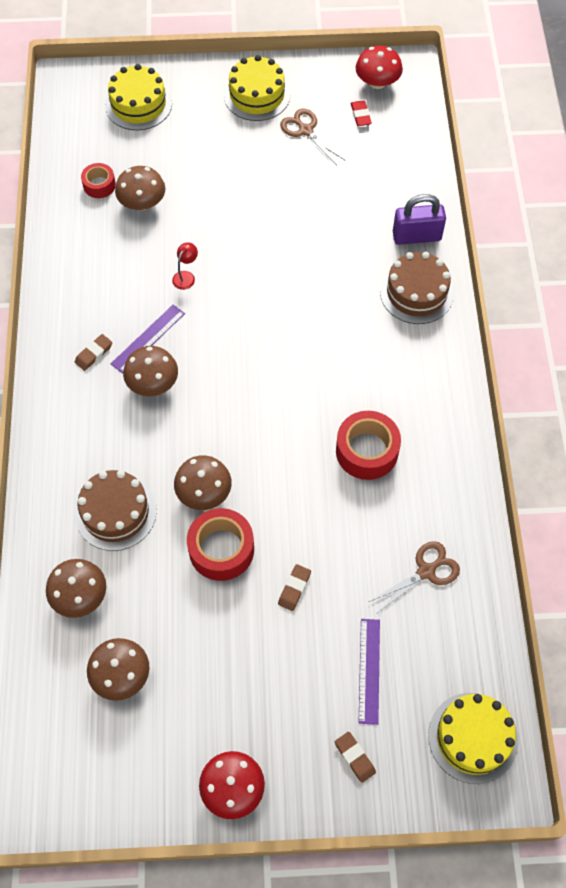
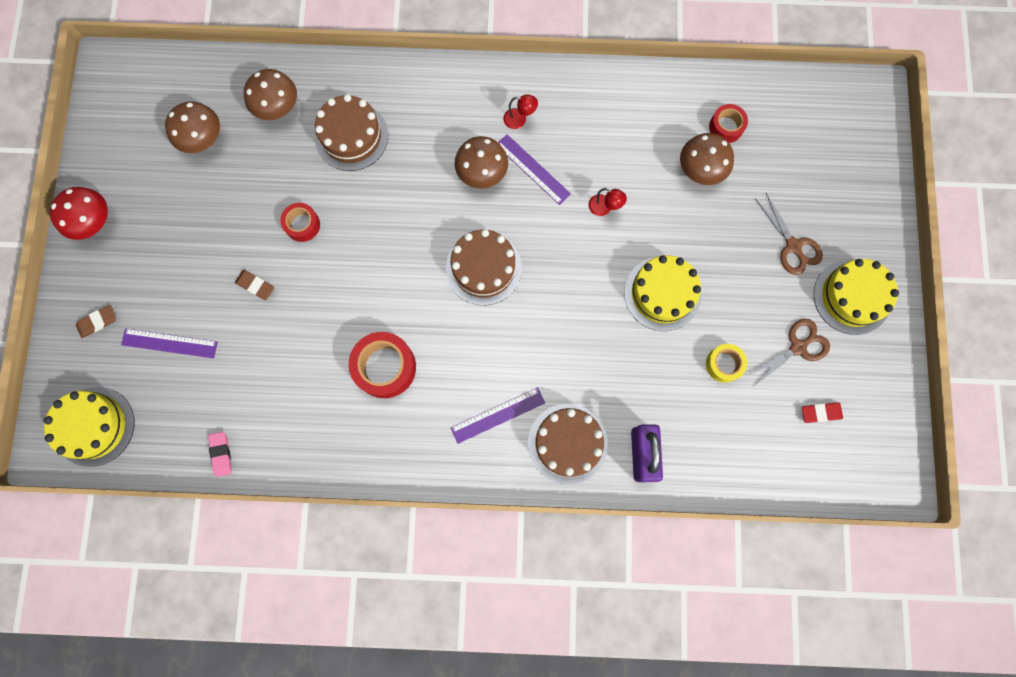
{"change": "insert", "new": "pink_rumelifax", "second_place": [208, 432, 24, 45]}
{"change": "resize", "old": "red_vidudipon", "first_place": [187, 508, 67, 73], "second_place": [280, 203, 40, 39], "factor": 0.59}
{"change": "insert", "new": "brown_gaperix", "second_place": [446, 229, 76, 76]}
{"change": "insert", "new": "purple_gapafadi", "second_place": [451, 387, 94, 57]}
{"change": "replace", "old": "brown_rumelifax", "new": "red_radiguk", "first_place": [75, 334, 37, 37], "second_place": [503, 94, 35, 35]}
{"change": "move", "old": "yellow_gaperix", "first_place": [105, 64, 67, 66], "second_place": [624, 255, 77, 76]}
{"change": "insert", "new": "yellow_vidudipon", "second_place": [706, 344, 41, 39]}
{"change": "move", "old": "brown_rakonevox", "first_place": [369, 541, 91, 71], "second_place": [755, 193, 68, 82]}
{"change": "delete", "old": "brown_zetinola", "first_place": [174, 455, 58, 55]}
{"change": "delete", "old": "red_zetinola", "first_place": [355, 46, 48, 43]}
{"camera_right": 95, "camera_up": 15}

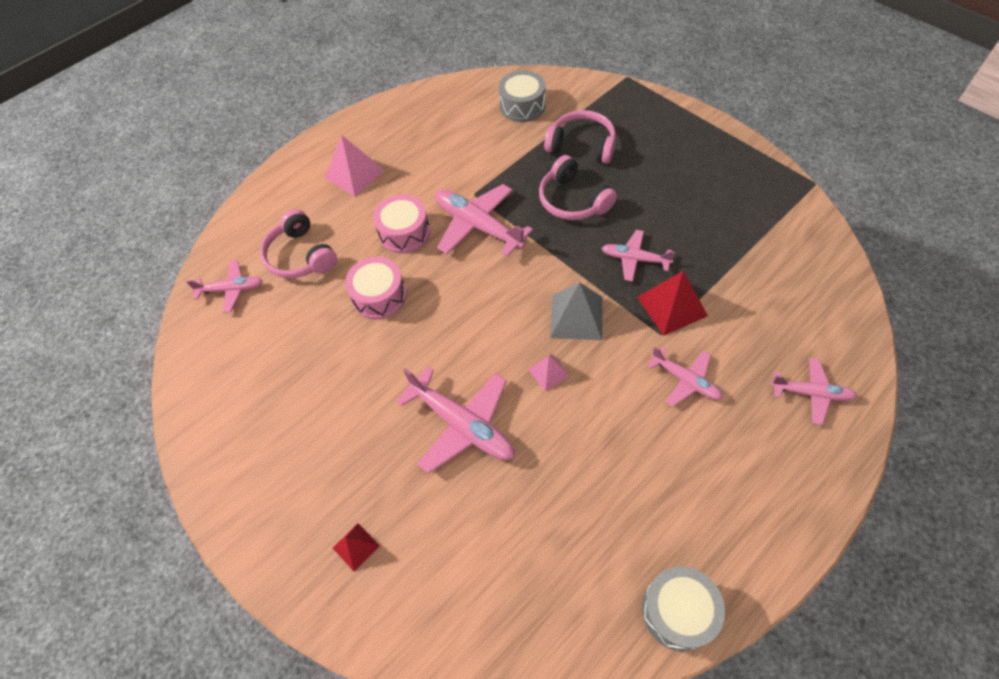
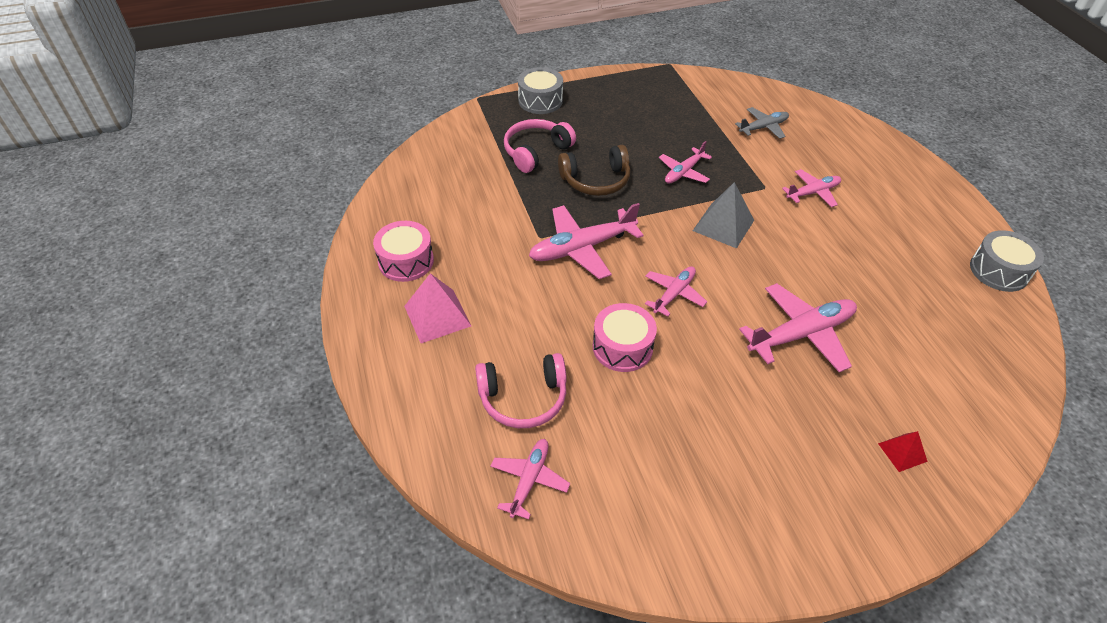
{"change": "move", "old": "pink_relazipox", "first_place": [373, 194, 57, 59], "second_place": [373, 221, 61, 61]}
{"change": "move", "old": "grey_relazipox", "first_place": [499, 70, 46, 52], "second_place": [518, 67, 45, 47]}
{"change": "recolor", "old": "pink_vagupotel", "new": "brown_vagupotel", "first_place": [539, 155, 78, 65], "second_place": [558, 145, 73, 51]}
{"change": "move", "old": "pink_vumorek", "first_place": [771, 358, 86, 67], "second_place": [645, 266, 62, 51]}
{"change": "insert", "new": "grey_vumorek", "second_place": [735, 107, 54, 32]}
{"change": "delete", "old": "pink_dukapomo", "first_place": [528, 354, 42, 37]}
{"change": "delete", "old": "red_dukapomo", "first_place": [637, 271, 71, 65]}
{"camera_right": -70, "camera_up": -10}

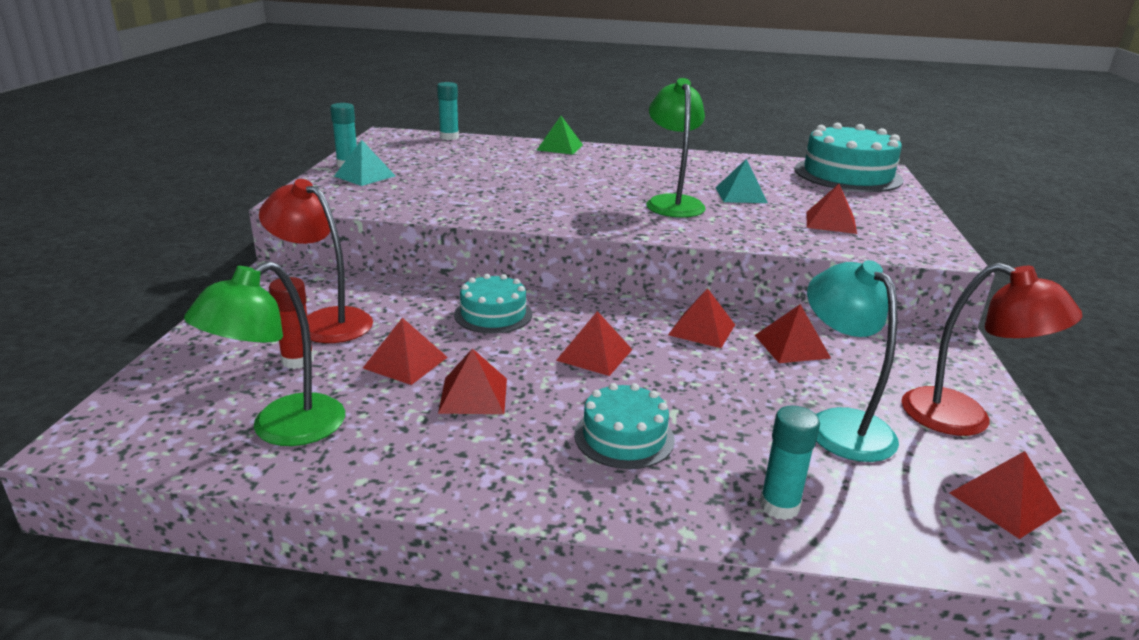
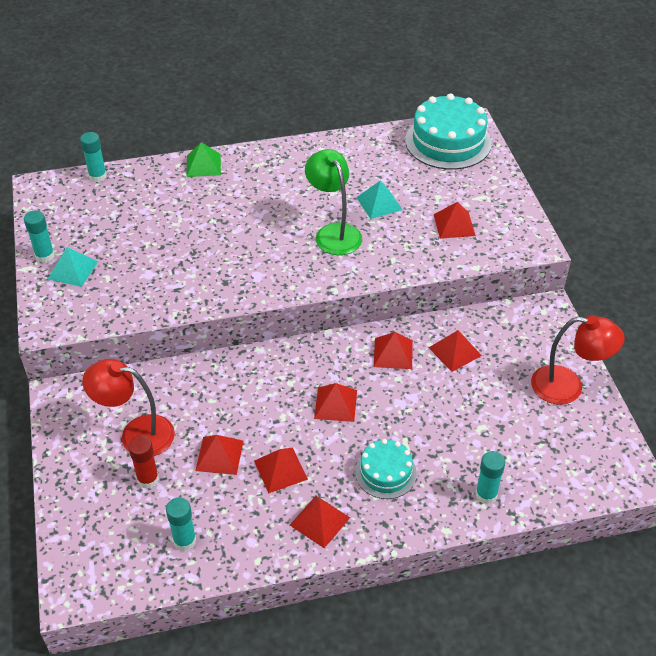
{"change": "replace", "old": "green_radiguk", "new": "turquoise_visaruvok", "first_place": [184, 261, 161, 185], "second_place": [166, 497, 30, 54]}
{"change": "move", "old": "red_dukapomo", "first_place": [950, 451, 112, 88], "second_place": [290, 496, 60, 52]}
{"change": "delete", "old": "turquoise_gaperix", "first_place": [454, 274, 78, 60]}
{"change": "delete", "old": "turquoise_radiguk", "first_place": [807, 260, 92, 202]}
{"camera_right": -20, "camera_up": 20}

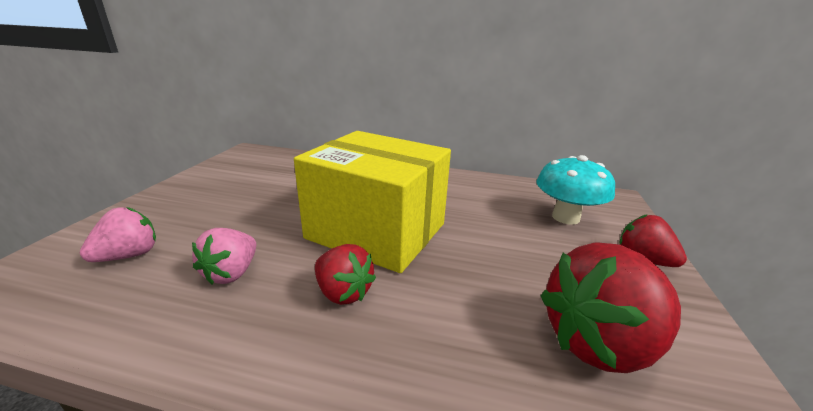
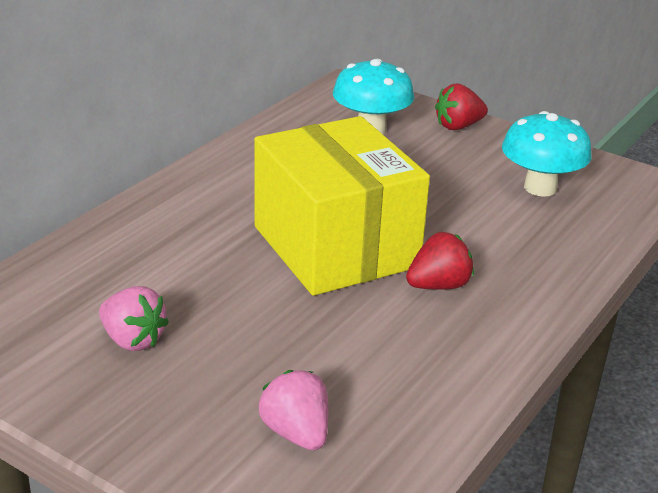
{"change": "move", "old": "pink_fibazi", "first_place": [192, 228, 64, 56], "second_place": [99, 286, 70, 65]}
{"change": "rotate", "old": "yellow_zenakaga", "first_place": [294, 131, 157, 142], "second_place": [255, 116, 175, 180], "degrees": -75}
{"change": "replace", "old": "red_fibazi", "new": "turquoise_zetinola", "first_place": [541, 242, 140, 131], "second_place": [502, 111, 90, 86]}
{"camera_right": -70, "camera_up": 5}

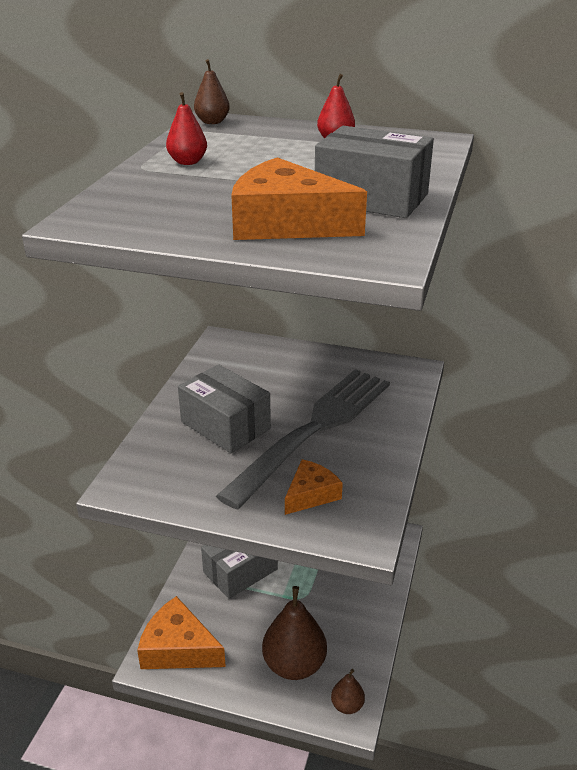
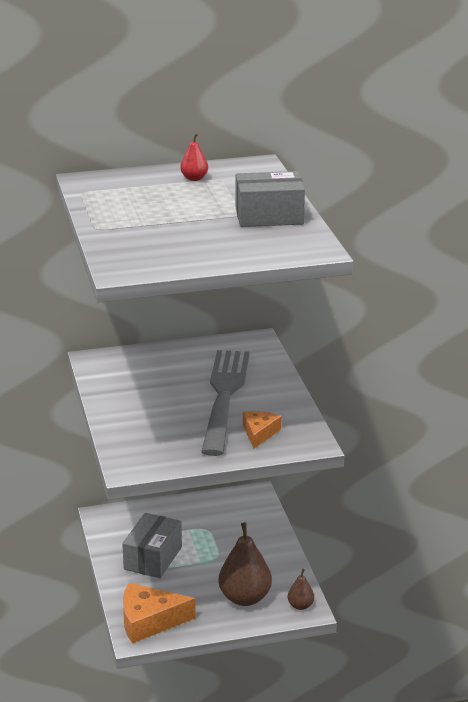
{"change": "delete", "old": "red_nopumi", "first_place": [166, 92, 41, 73]}
{"change": "delete", "old": "grey_zenakaga", "first_place": [178, 364, 93, 89]}
{"change": "delete", "old": "brown_nopumi", "first_place": [194, 59, 36, 65]}
{"change": "delete", "old": "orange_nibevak", "first_place": [231, 157, 136, 83]}
{"camera_right": -30, "camera_up": -5}

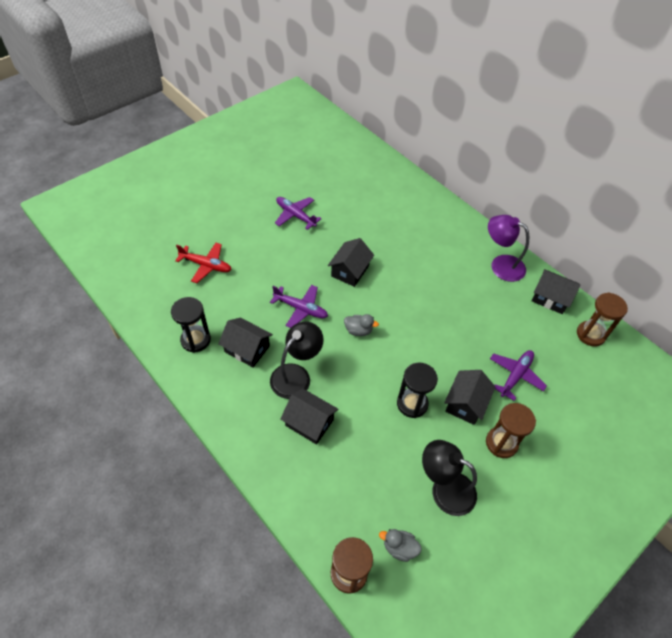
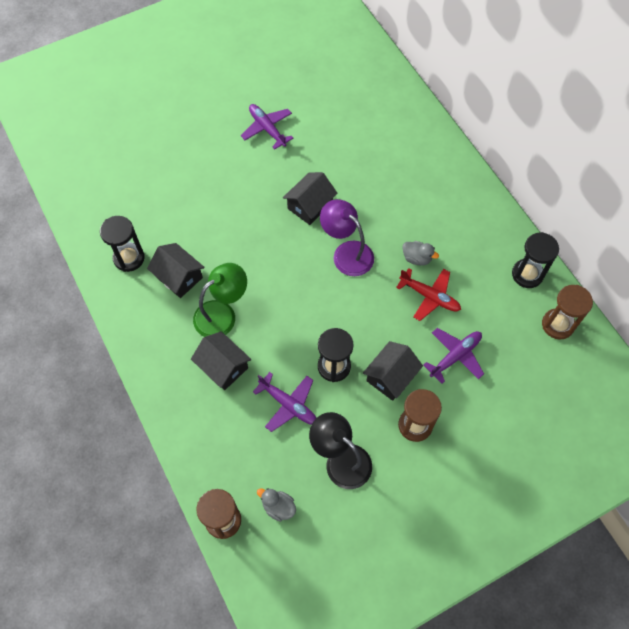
{"change": "recolor", "old": "black_radiguk", "new": "green_radiguk", "first_place": [270, 322, 54, 77], "second_place": [193, 263, 54, 74]}
{"change": "move", "old": "purple_vumorek", "first_place": [270, 285, 58, 43], "second_place": [253, 372, 63, 60]}
{"change": "move", "old": "purple_radiguk", "first_place": [488, 215, 41, 67], "second_place": [320, 199, 54, 77]}
{"change": "move", "old": "red_vumorek", "first_place": [175, 243, 57, 40], "second_place": [396, 268, 65, 53]}
{"change": "move", "old": "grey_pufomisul", "first_place": [344, 314, 35, 22], "second_place": [402, 241, 37, 25]}
{"change": "replace", "old": "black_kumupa", "new": "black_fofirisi", "first_place": [532, 269, 49, 45], "second_place": [512, 232, 47, 56]}
{"camera_right": 15, "camera_up": 10}

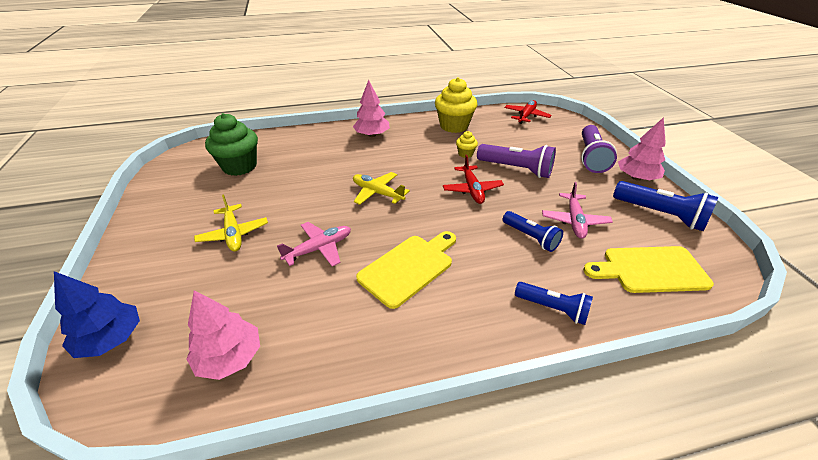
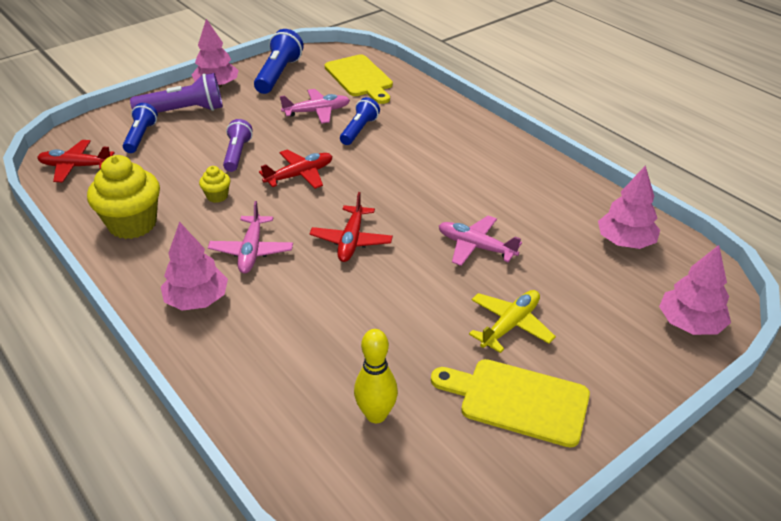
{"change": "move", "old": "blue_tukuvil", "first_place": [515, 282, 78, 43], "second_place": [123, 103, 35, 50]}
{"change": "insert", "new": "pink_vumorek", "second_place": [208, 201, 85, 73]}
{"change": "resize", "old": "purple_tukuvil", "first_place": [477, 144, 79, 34], "second_place": [223, 119, 29, 53], "factor": 0.66}
{"change": "recolor", "old": "yellow_vumorek", "new": "red_vumorek", "first_place": [353, 172, 57, 33], "second_place": [310, 192, 83, 70]}
{"change": "replace", "old": "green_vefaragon", "new": "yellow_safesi", "first_place": [205, 113, 53, 63], "second_place": [354, 329, 44, 94]}
{"change": "move", "old": "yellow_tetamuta", "first_place": [356, 231, 100, 78], "second_place": [431, 359, 159, 89]}
{"change": "recolor", "old": "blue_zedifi", "new": "pink_zedifi", "first_place": [54, 271, 86, 87], "second_place": [659, 245, 72, 90]}
{"camera_right": -115, "camera_up": 0}

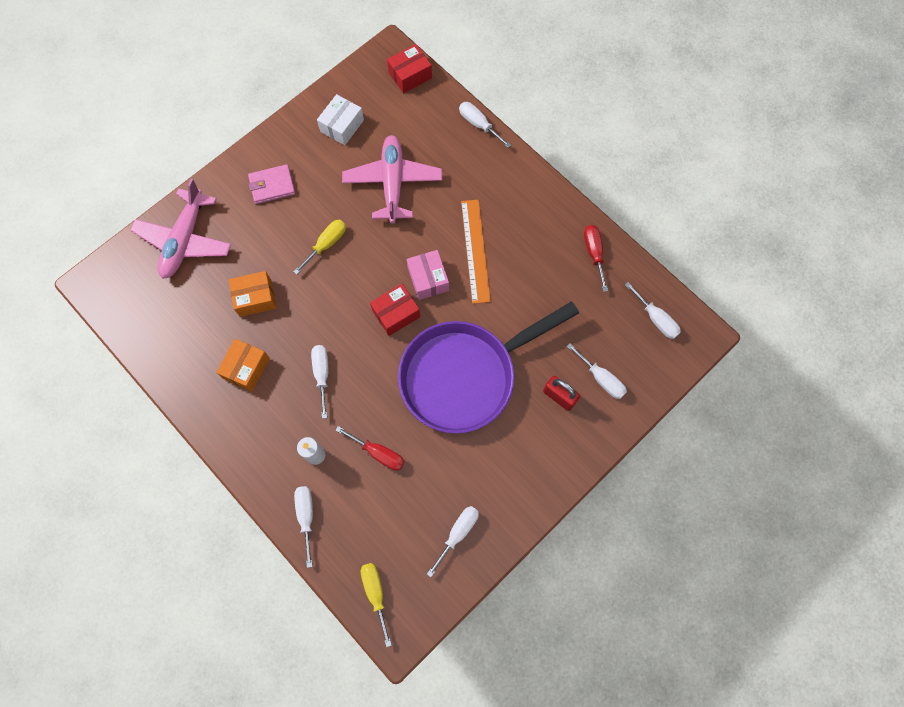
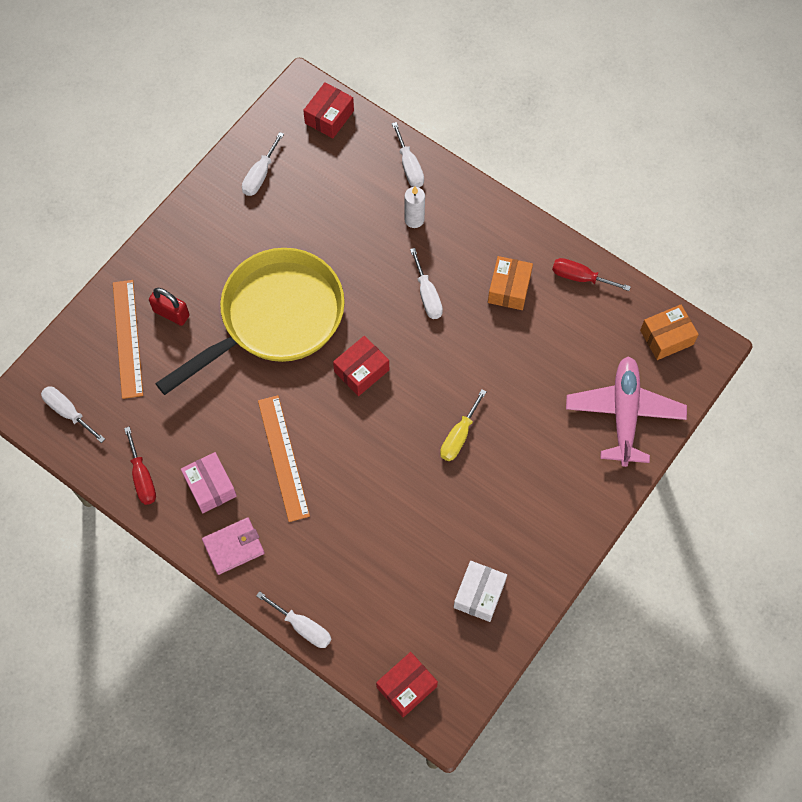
{"change": "replace", "old": "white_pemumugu", "new": "orange_gapafadi", "first_place": [567, 343, 60, 56], "second_place": [113, 280, 30, 119]}
{"change": "recolor", "old": "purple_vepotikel", "new": "yellow_vepotikel", "first_place": [398, 301, 181, 133], "second_place": [155, 248, 190, 147]}
{"change": "move", "old": "pink_zenakaga", "first_place": [407, 250, 42, 50], "second_place": [181, 452, 56, 61]}
{"change": "move", "old": "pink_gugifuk", "first_place": [248, 164, 47, 40], "second_place": [202, 517, 62, 58]}
{"change": "replace", "old": "yellow_pemumugu", "new": "red_zenakaga", "first_place": [361, 563, 31, 84], "second_place": [303, 82, 51, 56]}
{"change": "move", "old": "red_pemumugu", "first_place": [336, 426, 69, 45], "second_place": [552, 258, 79, 33]}
{"change": "move", "old": "orange_zenakaga", "first_place": [229, 271, 48, 46], "second_place": [640, 304, 59, 56]}
{"change": "delete", "old": "pink_vumorek", "first_place": [342, 135, 100, 89]}
{"camera_right": 170, "camera_up": -5}

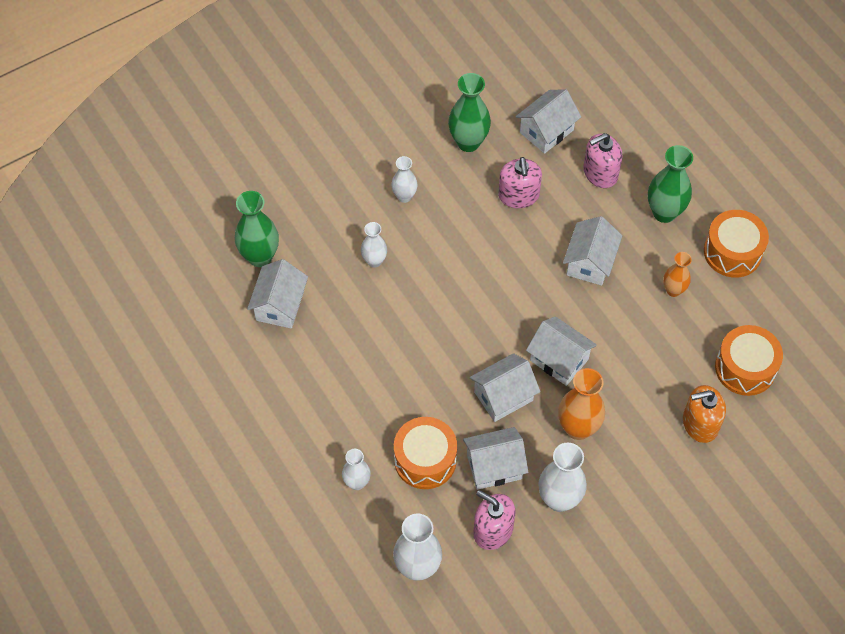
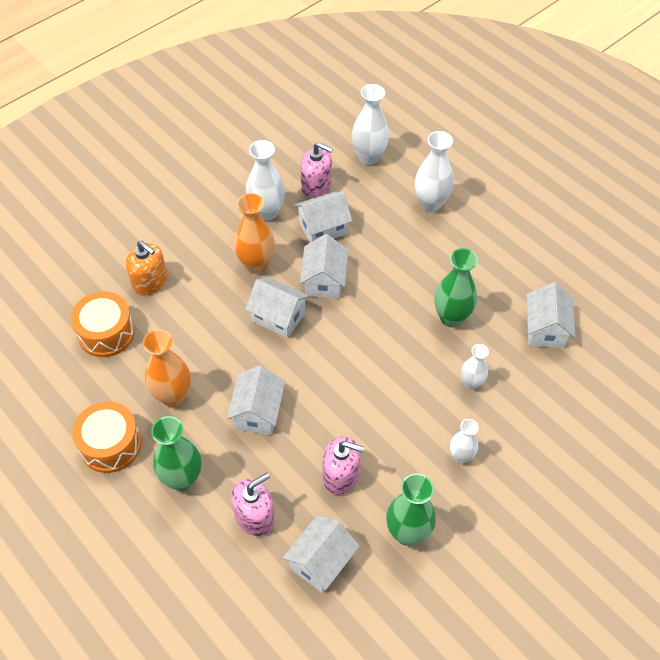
{"change": "rotate", "old": "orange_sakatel", "first_place": [683, 385, 43, 58], "second_place": [126, 241, 41, 54], "degrees": 60}
{"change": "resize", "old": "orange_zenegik", "first_place": [663, 252, 29, 45], "second_place": [143, 329, 48, 78], "factor": 1.65}
{"change": "rotate", "old": "white_kumupa", "first_place": [470, 353, 70, 69], "second_place": [300, 234, 48, 64], "degrees": -45}
{"change": "rotate", "old": "pink_sakatel", "first_place": [498, 157, 44, 51], "second_place": [322, 436, 42, 59], "degrees": 120}
{"change": "resize", "old": "white_zenegik", "first_place": [342, 449, 29, 41], "second_place": [415, 131, 39, 81], "factor": 1.65}
{"change": "move", "old": "green_zenegik", "first_place": [234, 191, 45, 76], "second_place": [434, 248, 44, 80]}
{"change": "delete", "old": "orange_relazipox", "first_place": [394, 417, 63, 72]}
{"camera_right": 170, "camera_up": -5}

